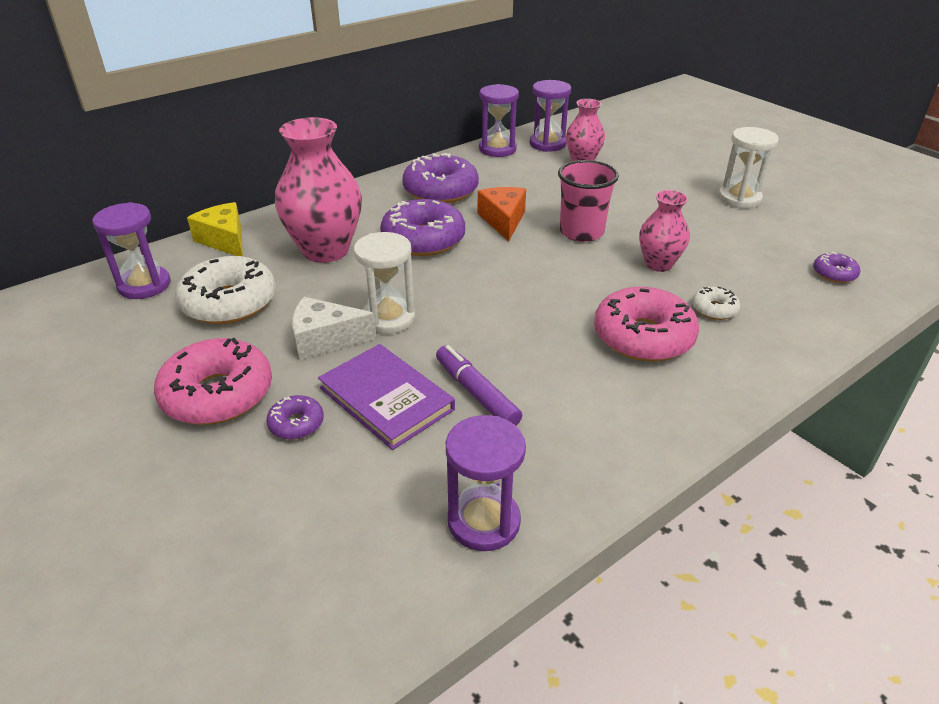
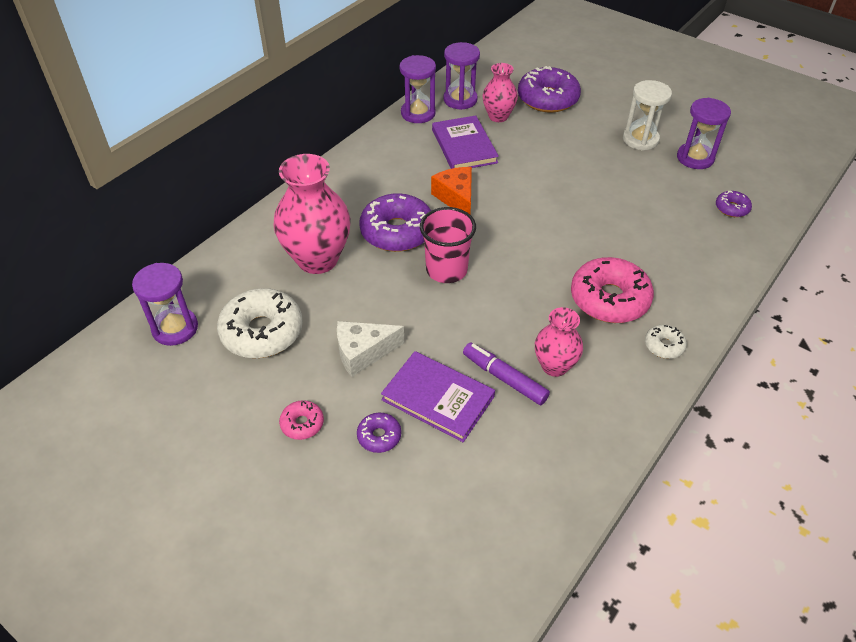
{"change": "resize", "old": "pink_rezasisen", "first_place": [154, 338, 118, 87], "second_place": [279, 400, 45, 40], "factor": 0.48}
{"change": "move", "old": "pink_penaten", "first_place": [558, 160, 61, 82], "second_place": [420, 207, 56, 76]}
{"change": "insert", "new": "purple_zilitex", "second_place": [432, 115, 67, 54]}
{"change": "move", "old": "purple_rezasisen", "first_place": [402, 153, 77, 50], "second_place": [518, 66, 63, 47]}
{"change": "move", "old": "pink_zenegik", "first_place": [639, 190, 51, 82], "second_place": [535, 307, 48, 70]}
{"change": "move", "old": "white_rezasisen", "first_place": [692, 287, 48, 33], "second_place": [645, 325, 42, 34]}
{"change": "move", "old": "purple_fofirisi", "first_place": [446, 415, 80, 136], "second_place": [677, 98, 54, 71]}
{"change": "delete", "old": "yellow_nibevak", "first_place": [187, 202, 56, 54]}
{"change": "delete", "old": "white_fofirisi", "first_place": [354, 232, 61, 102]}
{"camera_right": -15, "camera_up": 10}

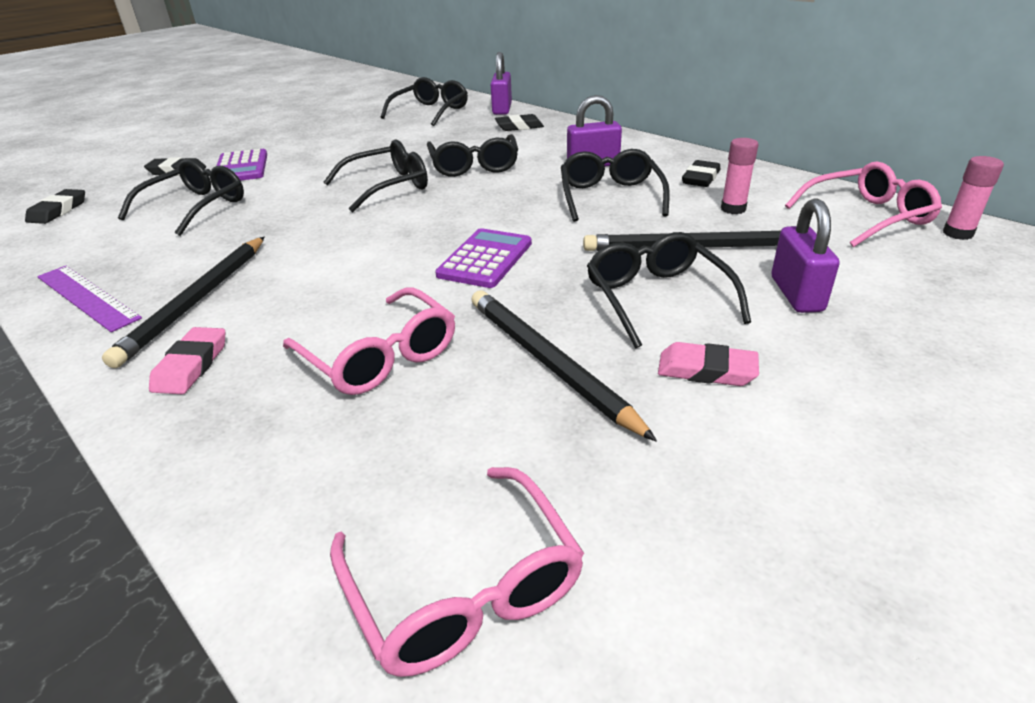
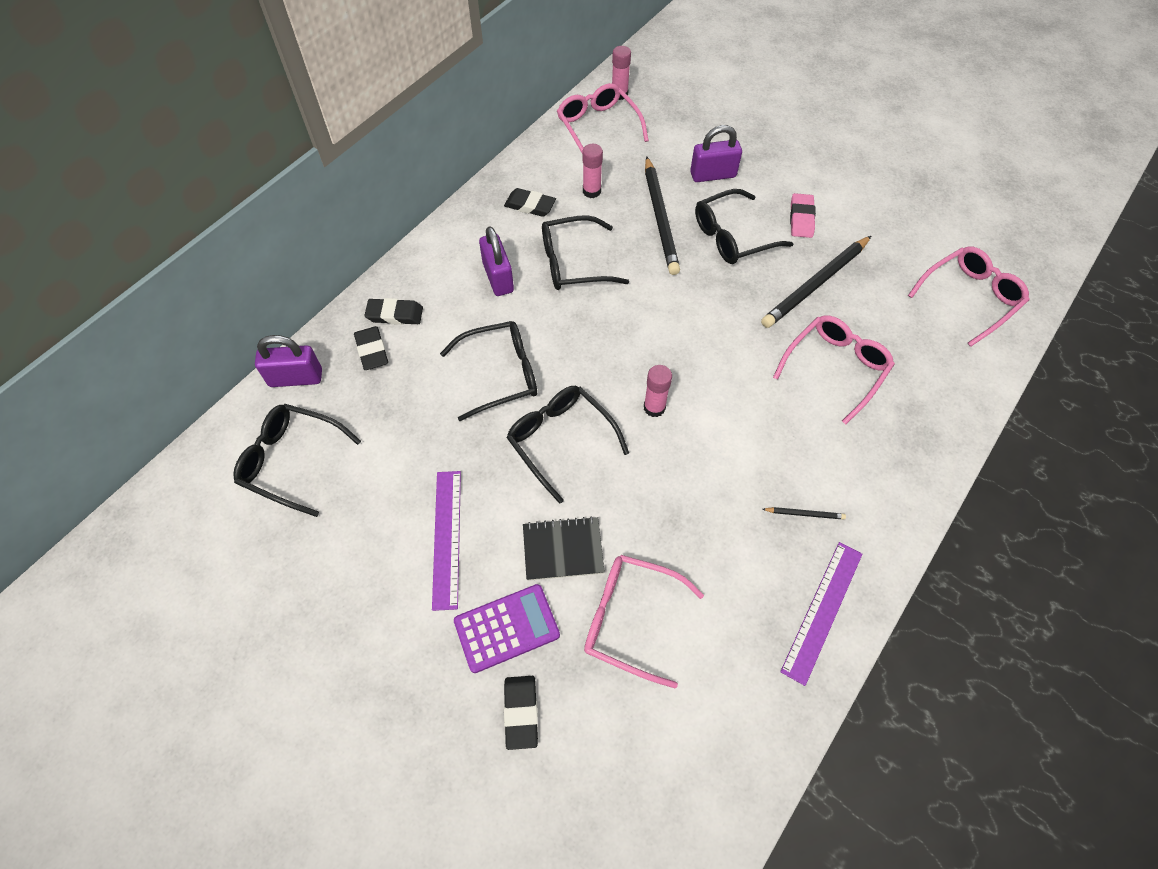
{"change": "move", "old": "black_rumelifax", "first_place": [25, 189, 60, 35], "second_place": [364, 298, 59, 27]}
{"change": "insert", "new": "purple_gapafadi", "second_place": [432, 471, 29, 140]}
{"change": "insert", "new": "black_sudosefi", "second_place": [523, 516, 82, 65]}
{"change": "recolor", "old": "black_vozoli", "new": "pink_vozoli", "first_place": [118, 159, 126, 77], "second_place": [584, 555, 120, 133]}
{"change": "insert", "new": "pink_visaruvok", "second_place": [644, 365, 28, 52]}
{"change": "resize", "old": "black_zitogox", "first_place": [102, 237, 163, 131], "second_place": [762, 507, 84, 13], "factor": 0.42}
{"change": "delete", "old": "pink_rumelifax", "first_place": [149, 327, 77, 67]}
{"change": "delete", "old": "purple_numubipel", "first_place": [435, 228, 97, 60]}
{"camera_right": -100, "camera_up": 25}

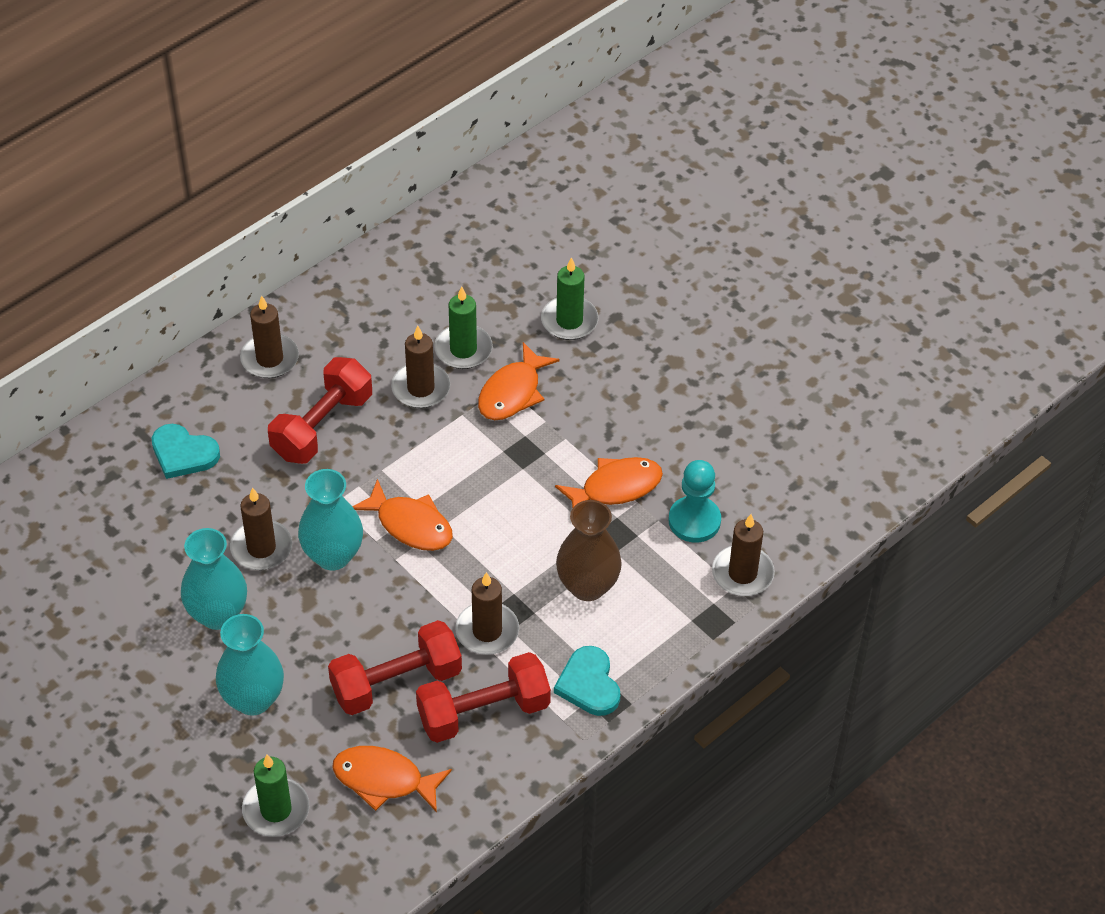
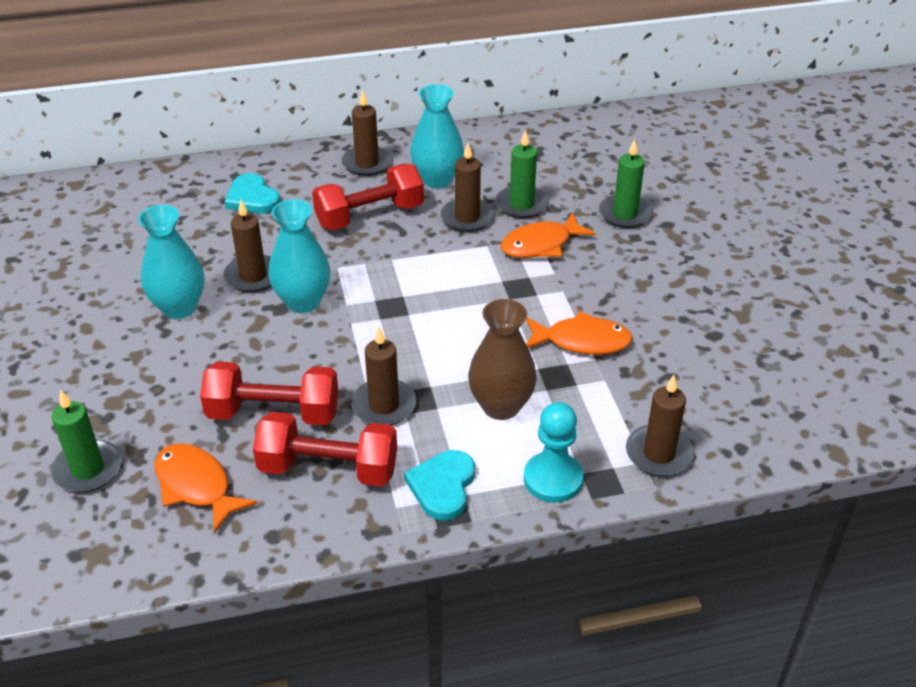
{"change": "move", "old": "turquoise_zenegik", "first_place": [216, 614, 68, 102], "second_place": [410, 84, 54, 104]}
{"change": "move", "old": "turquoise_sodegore", "first_place": [669, 460, 52, 83], "second_place": [524, 402, 59, 101]}
{"change": "delete", "old": "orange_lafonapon", "first_place": [352, 479, 101, 72]}
{"camera_right": 30, "camera_up": -10}

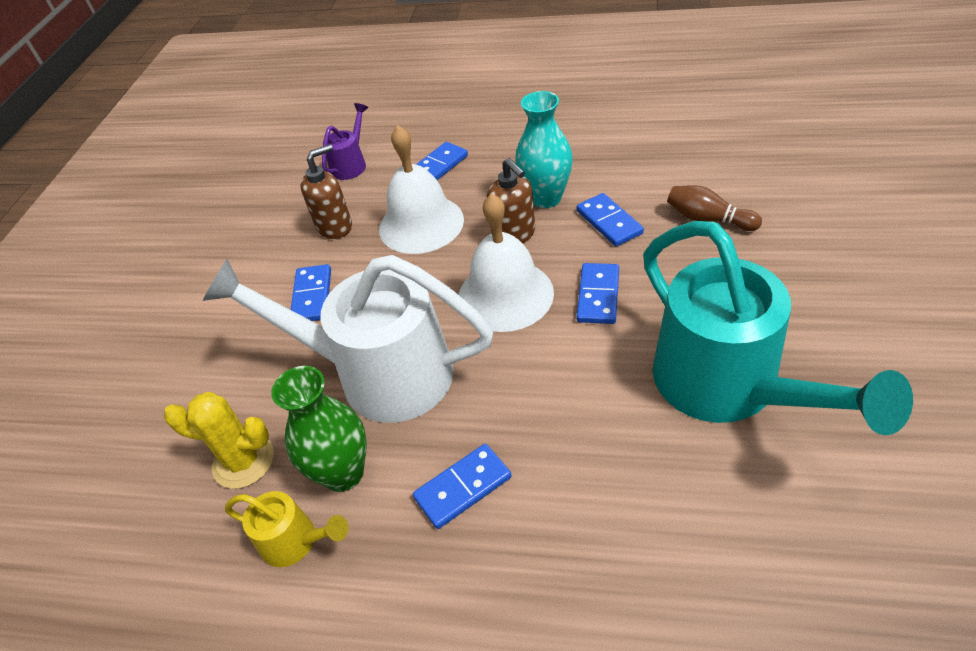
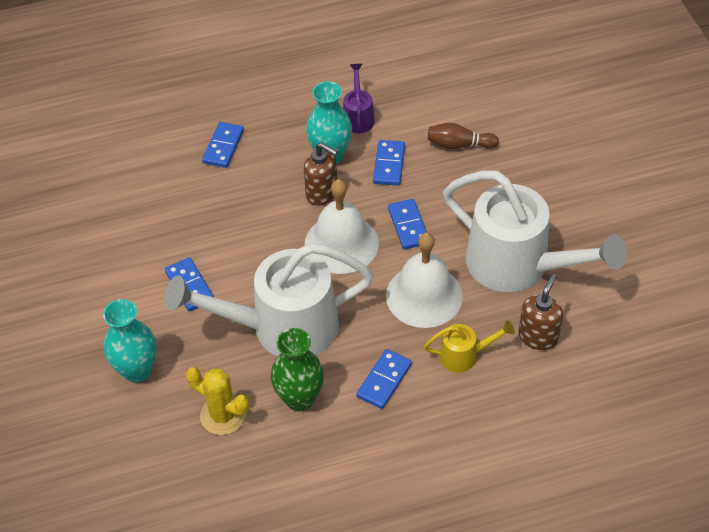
{"change": "insert", "new": "turquoise_zenegik", "second_place": [103, 299, 54, 84]}
{"change": "rotate", "old": "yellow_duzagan", "first_place": [164, 392, 110, 97], "second_place": [186, 367, 63, 68], "degrees": 45}
{"change": "move", "old": "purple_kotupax", "first_place": [322, 103, 46, 77], "second_place": [343, 64, 32, 69]}
{"change": "rotate", "old": "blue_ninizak", "first_place": [577, 193, 67, 54], "second_place": [373, 140, 32, 46], "degrees": 60}
{"change": "move", "old": "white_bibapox", "first_place": [379, 125, 85, 129], "second_place": [386, 232, 77, 96]}
{"change": "move", "old": "yellow_kotupax", "first_place": [225, 491, 124, 76], "second_place": [424, 321, 91, 52]}
{"change": "recolor", "old": "turquoise_kotupax", "new": "white_kotupax", "first_place": [643, 221, 270, 214], "second_place": [443, 170, 184, 122]}
{"change": "move", "old": "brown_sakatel", "first_place": [300, 144, 52, 95], "second_place": [519, 274, 44, 76]}
{"camera_right": -30, "camera_up": 5}

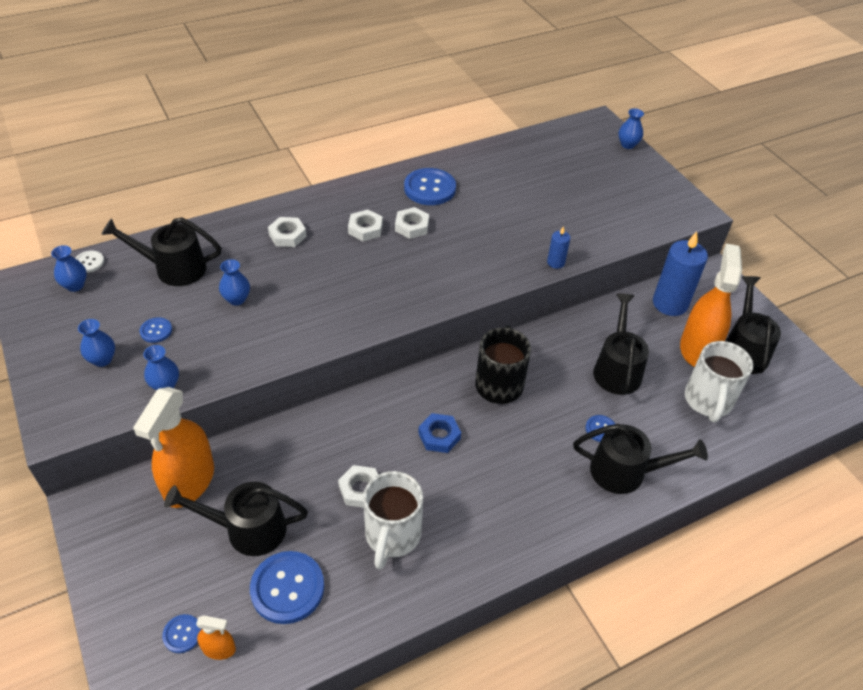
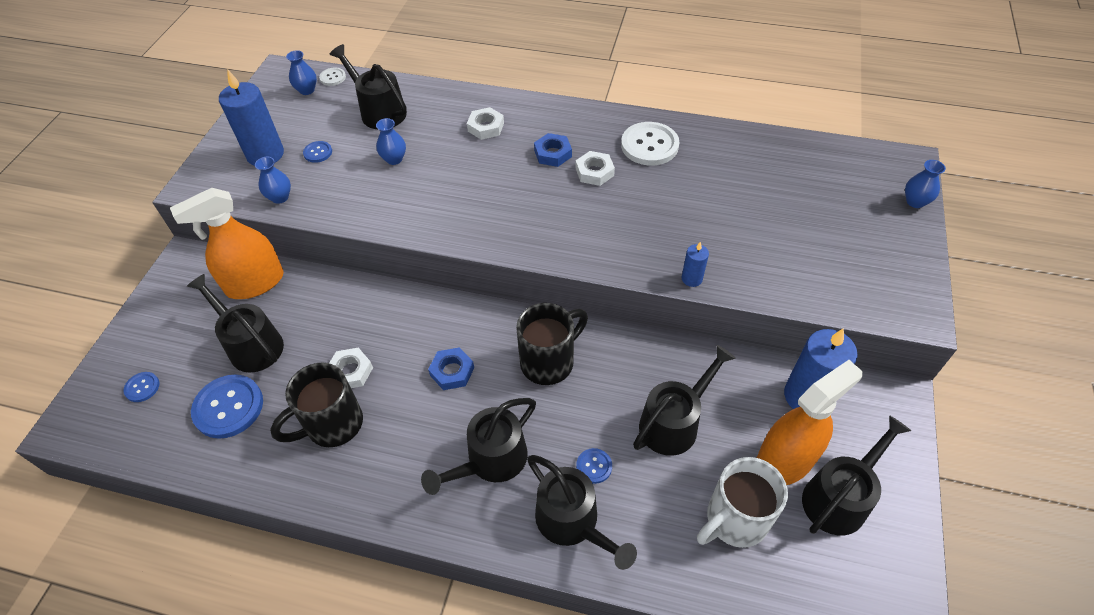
{"change": "replace", "old": "blue_zenegik", "new": "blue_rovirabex", "first_place": [78, 319, 37, 48], "second_place": [219, 69, 65, 97]}
{"change": "recolor", "old": "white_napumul", "new": "black_napumul", "first_place": [363, 471, 60, 99], "second_place": [270, 363, 93, 84]}
{"change": "insert", "new": "black_kotupax", "second_place": [421, 398, 115, 97]}
{"change": "recolor", "old": "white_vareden", "new": "blue_vareden", "first_place": [348, 210, 35, 31], "second_place": [534, 133, 38, 34]}
{"change": "recolor", "old": "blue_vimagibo", "new": "white_vimagibo", "first_place": [404, 168, 52, 37], "second_place": [621, 122, 58, 43]}
{"change": "delete", "old": "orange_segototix", "first_place": [196, 616, 40, 44]}
{"camera_right": 45, "camera_up": 5}

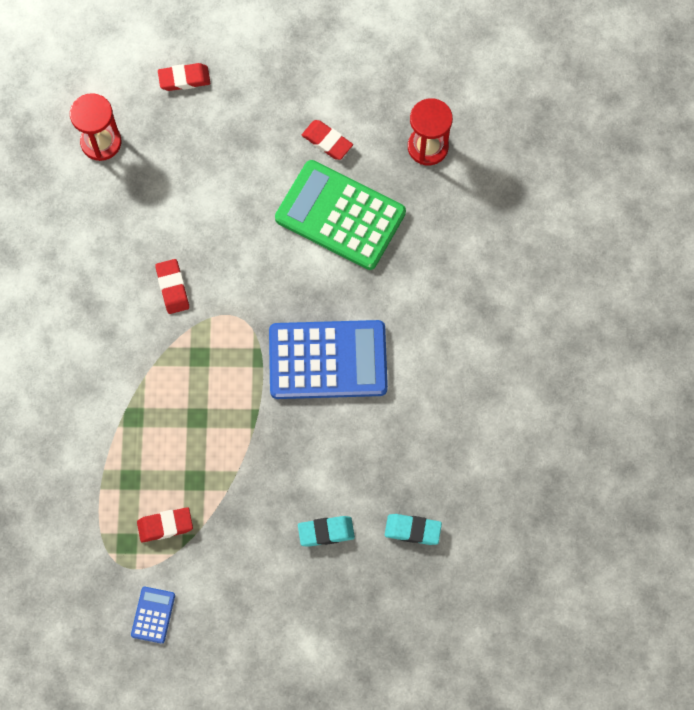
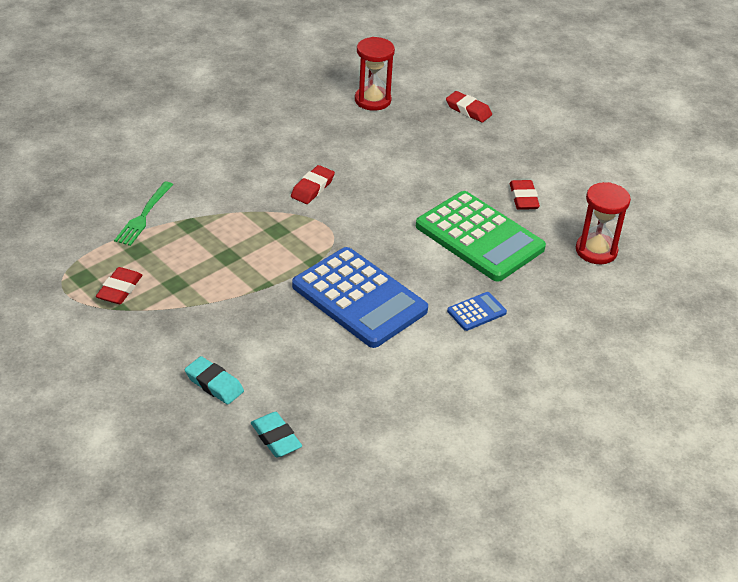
{"change": "rotate", "old": "red_rumelifax", "first_place": [137, 507, 56, 35], "second_place": [96, 267, 46, 37], "degrees": 75}
{"change": "insert", "new": "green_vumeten", "second_place": [114, 182, 59, 64]}
{"change": "rotate", "old": "green_numubipel", "first_place": [275, 160, 131, 110], "second_place": [416, 191, 130, 91], "degrees": 150}
{"change": "move", "old": "blue_numubipel", "first_place": [131, 587, 44, 57], "second_place": [447, 292, 60, 39]}
{"camera_right": 45, "camera_up": -30}

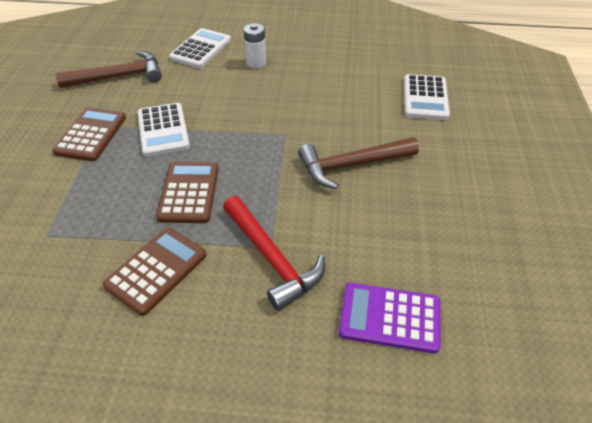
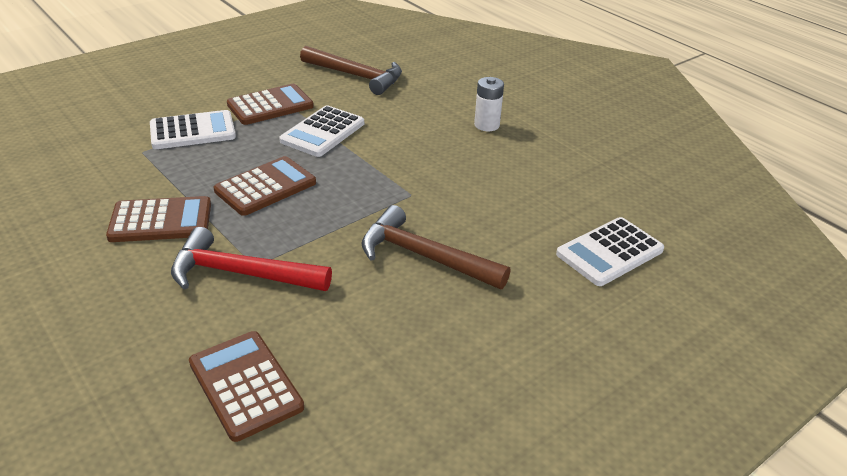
{"change": "move", "old": "white_numubipel", "first_place": [169, 28, 62, 40], "second_place": [150, 110, 86, 39]}
{"change": "rotate", "old": "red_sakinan", "first_place": [223, 196, 102, 115], "second_place": [171, 227, 161, 64], "degrees": 90}
{"change": "recolor", "old": "purple_numubipel", "new": "brown_numubipel", "first_place": [339, 283, 101, 70], "second_place": [189, 331, 115, 111]}
{"camera_right": 45, "camera_up": -10}

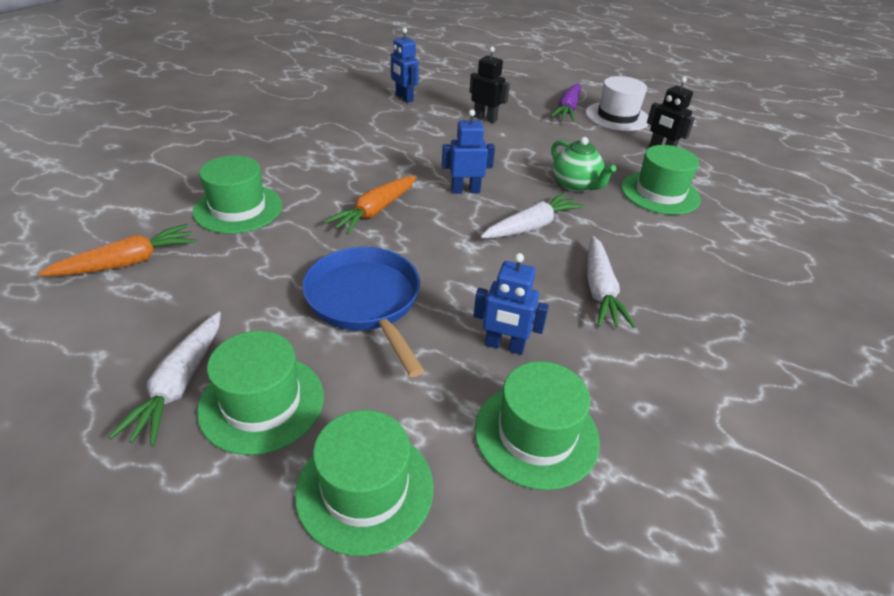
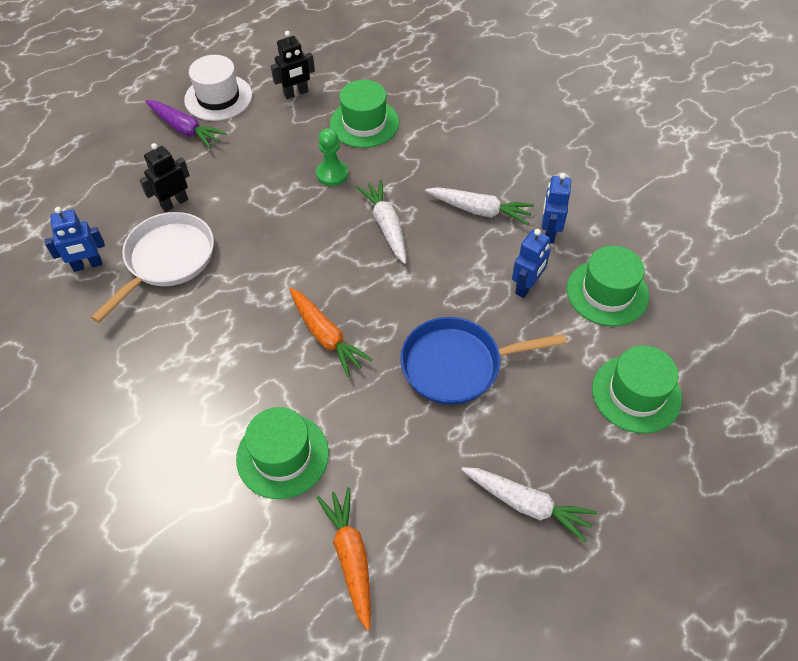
{"change": "insert", "new": "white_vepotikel", "second_place": [91, 212, 123, 111]}
{"change": "replace", "old": "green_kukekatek", "new": "green_sodegore", "first_place": [551, 137, 65, 55], "second_place": [316, 128, 32, 58]}
{"change": "move", "old": "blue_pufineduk", "first_place": [442, 109, 53, 85], "second_place": [542, 173, 29, 70]}
{"change": "delete", "old": "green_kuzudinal", "first_place": [197, 331, 127, 124]}
{"camera_right": -70, "camera_up": 15}

